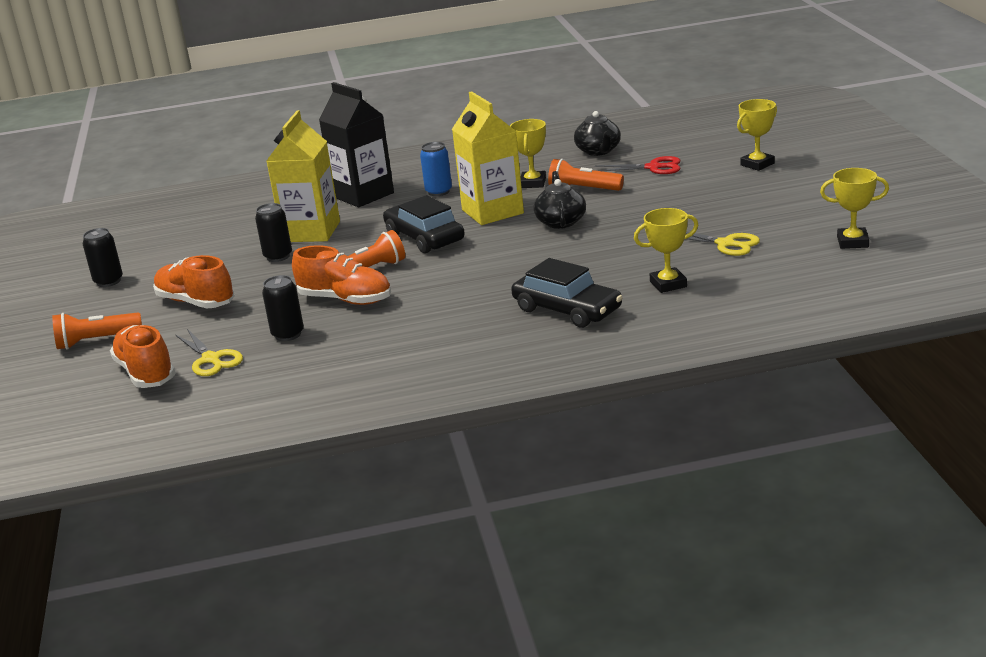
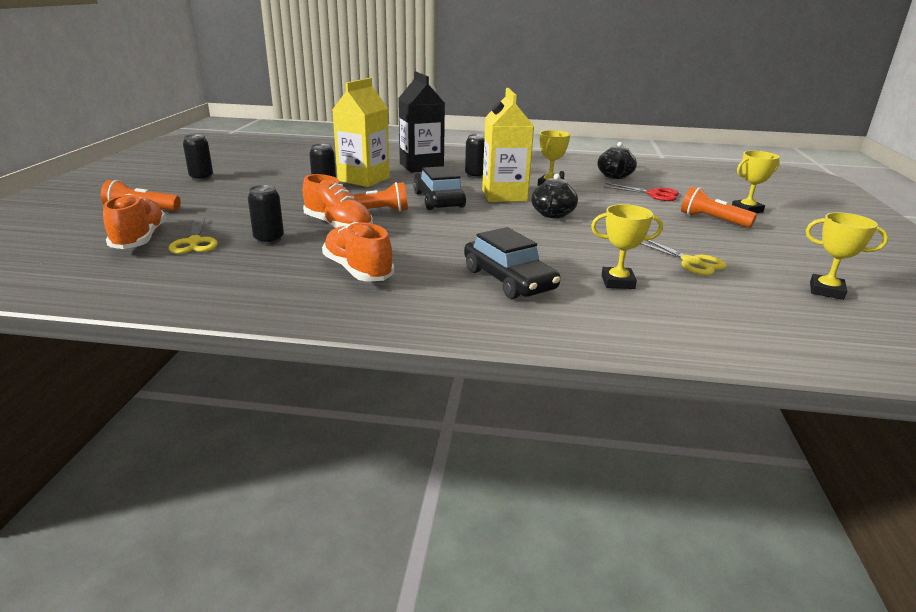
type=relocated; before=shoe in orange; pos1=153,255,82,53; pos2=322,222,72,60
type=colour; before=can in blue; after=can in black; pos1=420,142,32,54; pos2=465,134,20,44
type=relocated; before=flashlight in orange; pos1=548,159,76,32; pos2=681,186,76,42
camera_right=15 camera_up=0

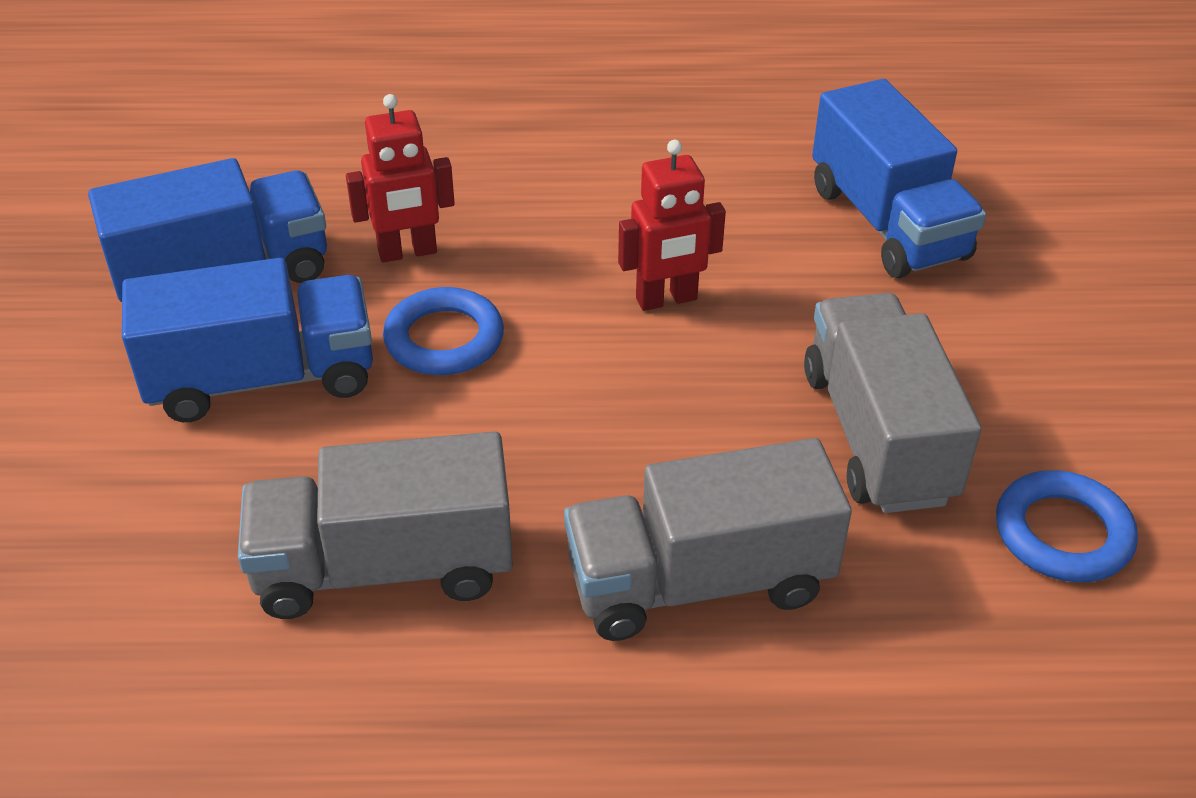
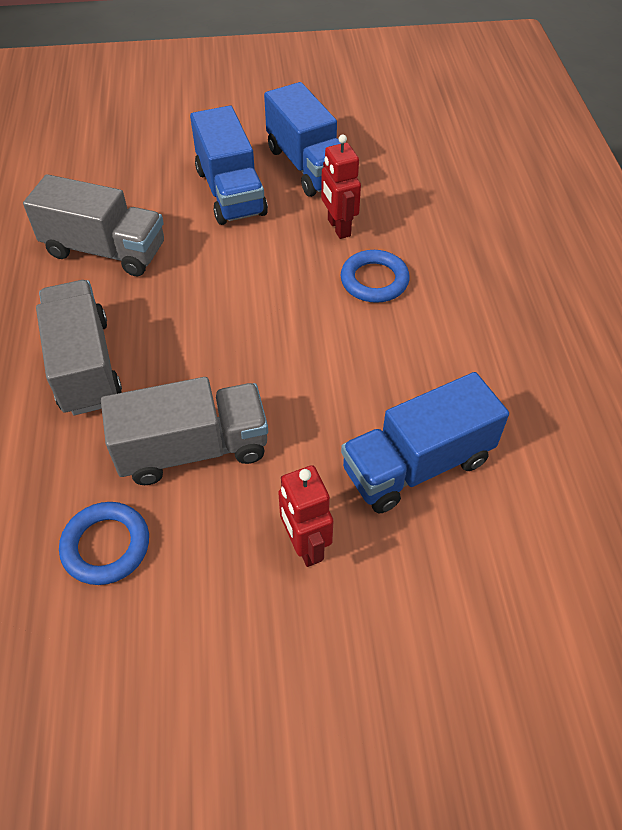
type=spun; before=truck in grey; pos1=238,431,275,188; pos2=23,174,141,102; turn=120
type=relocated; before=ring in blue; pos1=383,287,121,88; pos2=341,250,69,53
type=relocated; before=robot in red; pos1=618,140,108,171; pos2=278,465,55,102
camera_right=85 camera_up=10

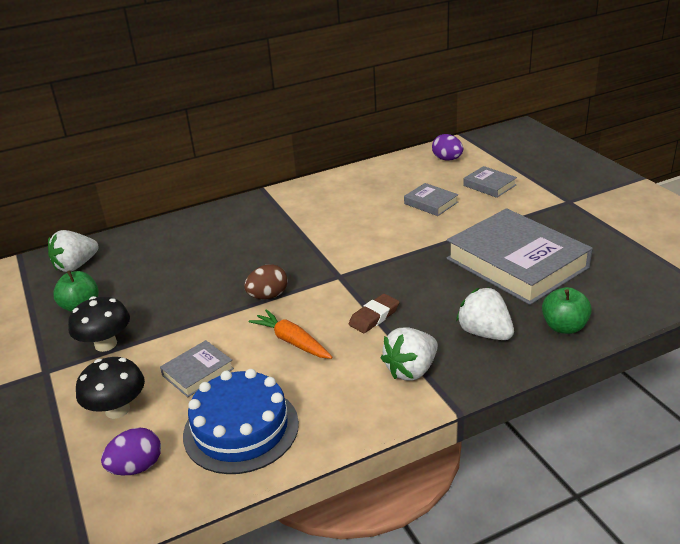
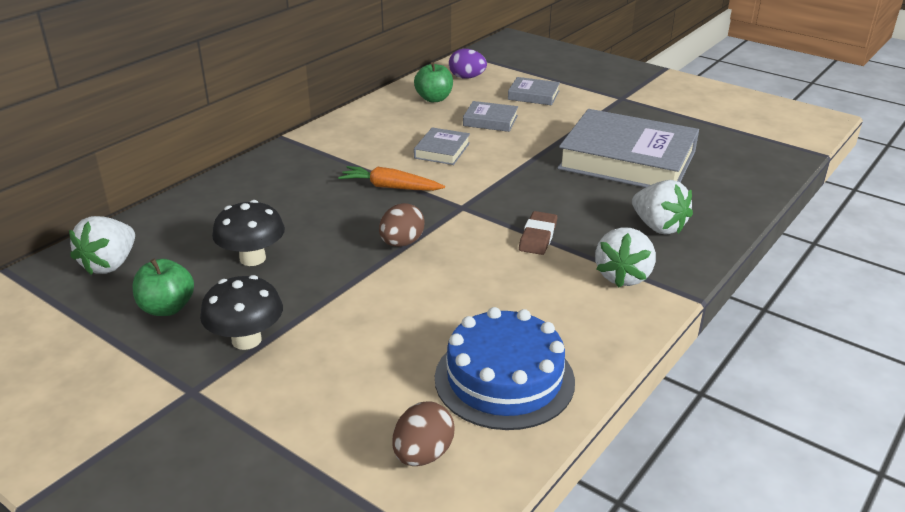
type=relocated; before=mushroom in black; pos1=76,357,69,62; pos2=212,200,73,66
type=colour; before=egg in purple; after=egg in brown; pos1=101,427,60,48; pos2=392,401,62,65
type=relocated; before=book in grey; pos1=160,340,74,57; pos2=414,127,56,38
type=relocated; before=carrot in orange; pos1=249,309,84,50; pos2=338,166,107,25
type=spun; before=strawberry in white; pos1=456,287,58,53; pos2=632,180,61,55; turn=-150
type=relocated; before=apple in green; pos1=542,287,50,47; pos2=414,62,39,40
camera_right=-30 camera_up=0

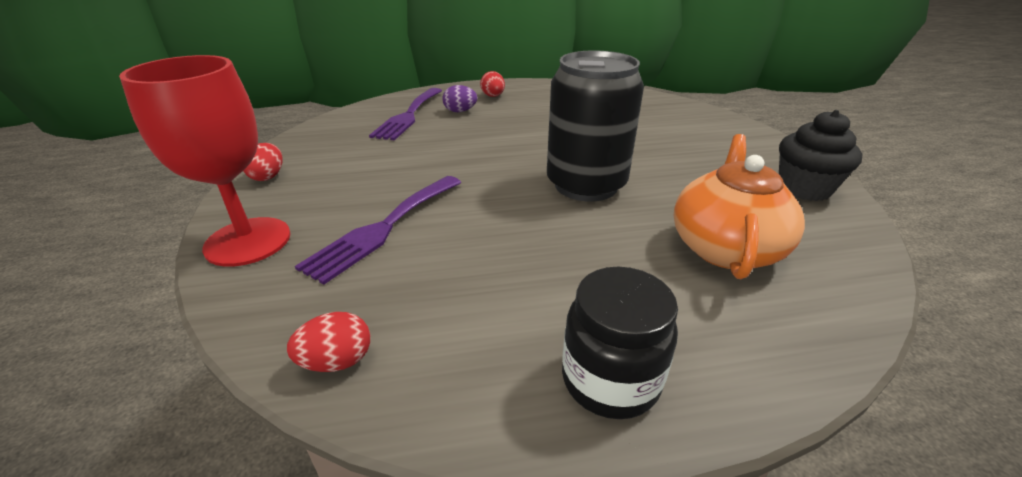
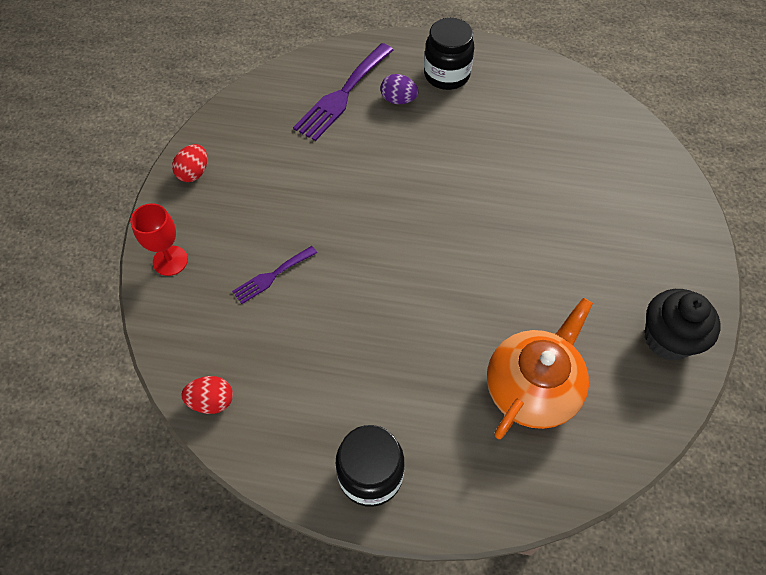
type=size; before=goblet in red; pos1=119,55,172,212; pos2=130,203,58,73; scale=0.55
type=size; before=fork in purple; pos1=295,176,166,109; pos2=232,246,85,58; scale=0.55
type=exchanged; before=egg in red; after=jar in black; pos1=480,71,25,26; pos2=424,18,50,72
type=missing; before=can in black; pos1=547,51,97,150
camera_right=20 camera_up=25

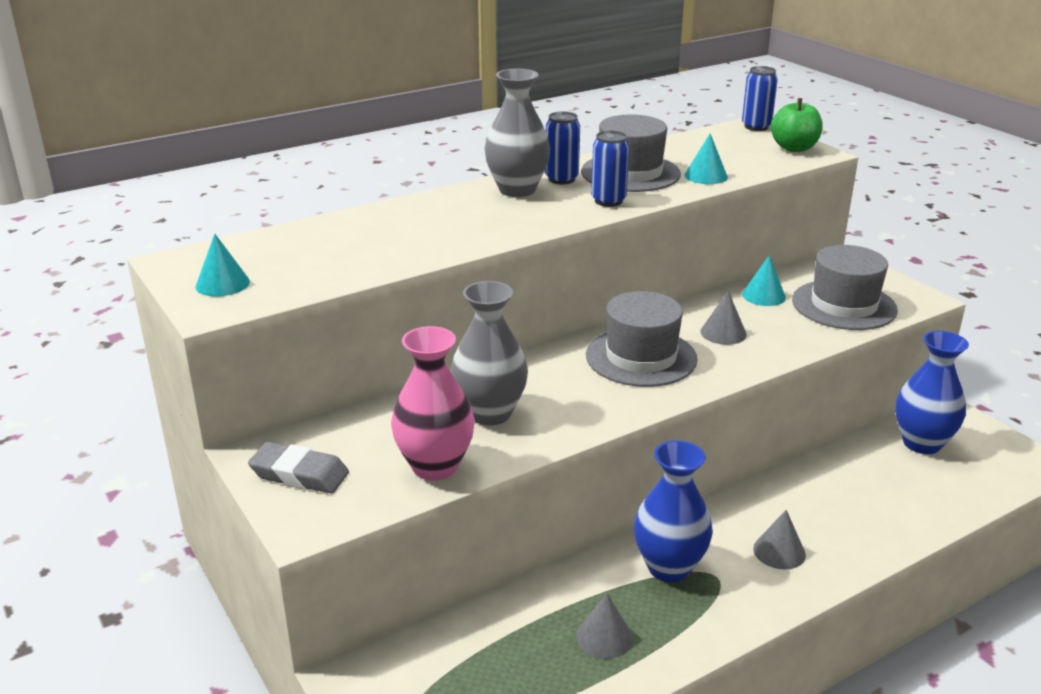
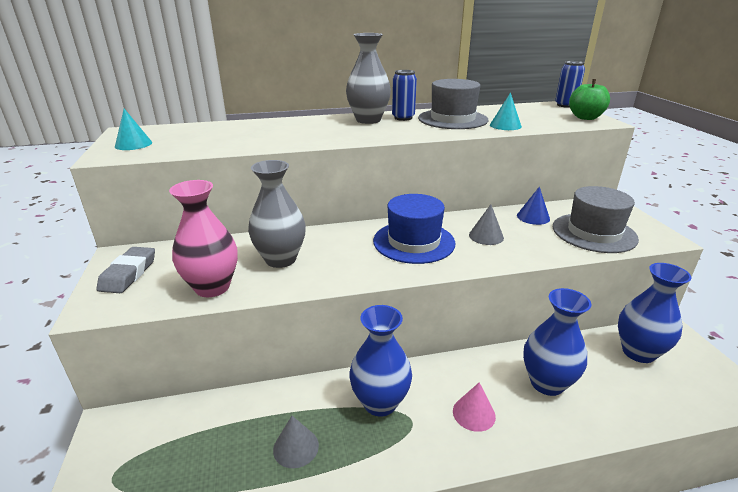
type=spun; before=eraser in grey; pos1=248,442,101,51; pos2=96,247,59,46; turn=60
type=colour; before=hat in grey; after=hat in blue; pos1=586,291,112,96; pos2=373,194,82,70
type=missing; before=can in blue; pos1=591,130,38,77
type=colour; before=cone in turquoise; after=cone in blue; pos1=742,255,44,51; pos2=517,187,33,38
type=colour; before=cone in grey; after=cone in pink; pos1=753,510,53,59; pos2=453,382,43,50
type=appeared; after=vase in blue; pos2=523,288,68,108
camera_right=20 camera_up=0

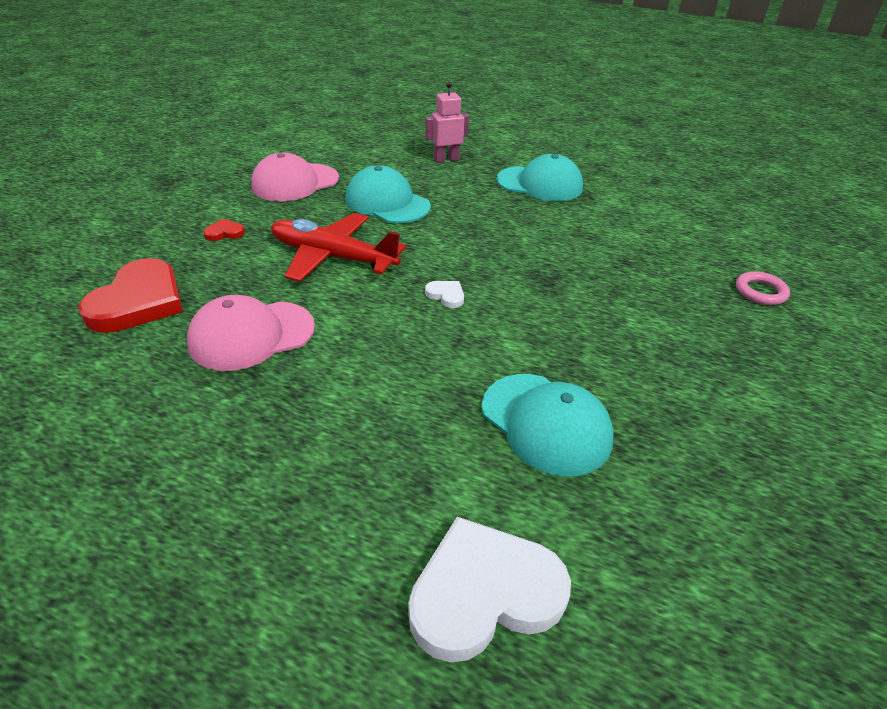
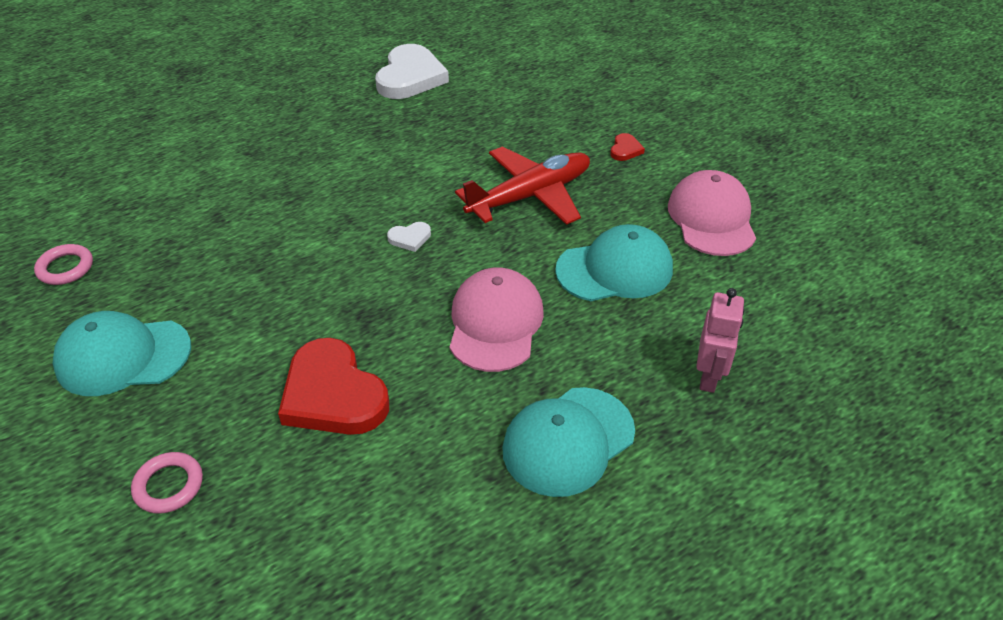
type=relocated; before=heart in red; pos1=78,258,105,75; pos2=278,338,111,97
type=relocated; before=cap in pink; pos1=187,295,128,76; pos2=449,268,95,104
type=relocated; before=heart in white; pos1=408,517,163,146; pos2=375,44,74,55
type=relocated; before=cap in turquoise; pos1=481,374,133,102; pos2=52,311,139,85
type=appeared; after=ring in pink; pos2=34,244,59,41
camera_right=125 camera_up=5

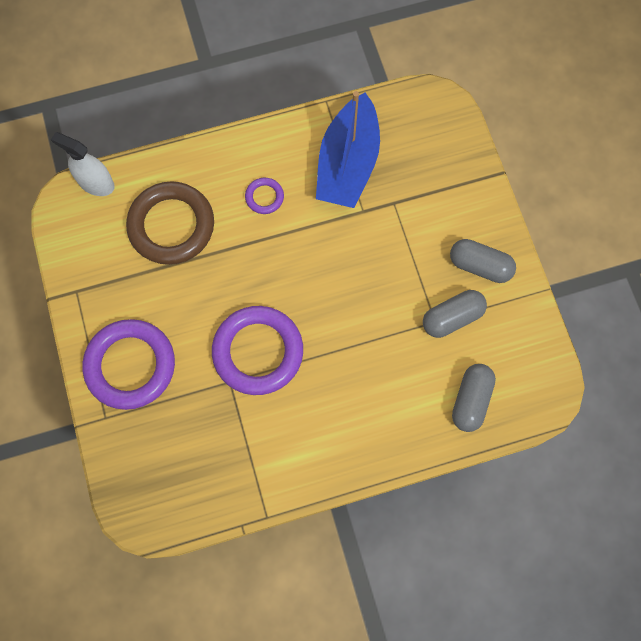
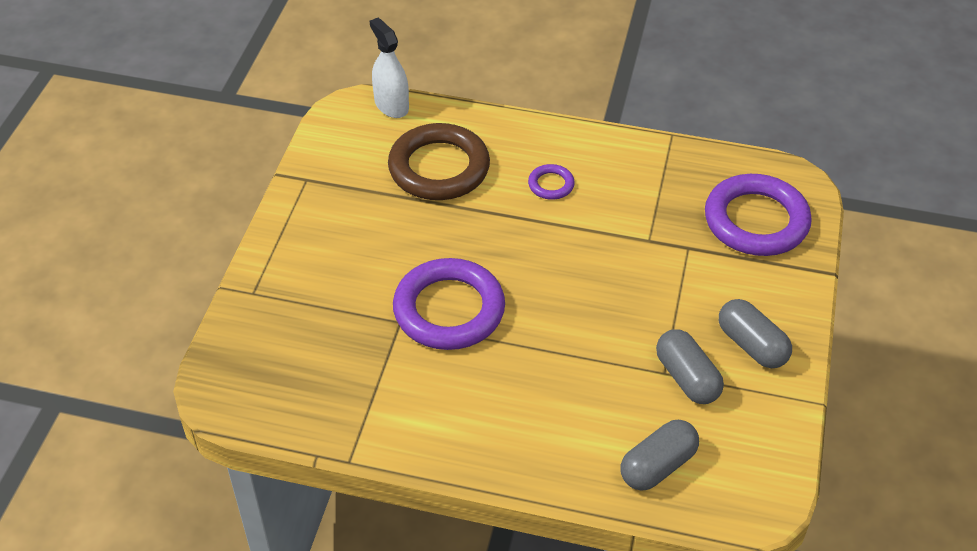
type=relocated; before=ring in purple; pos1=82,319,93,91; pos2=705,174,107,82
type=missing; before=boat in blue; pos1=316,91,64,117
type=spun; before=capsule in grey; pos1=423,290,64,48; pos2=656,329,68,75; turn=60
camera_right=30 camera_up=-25

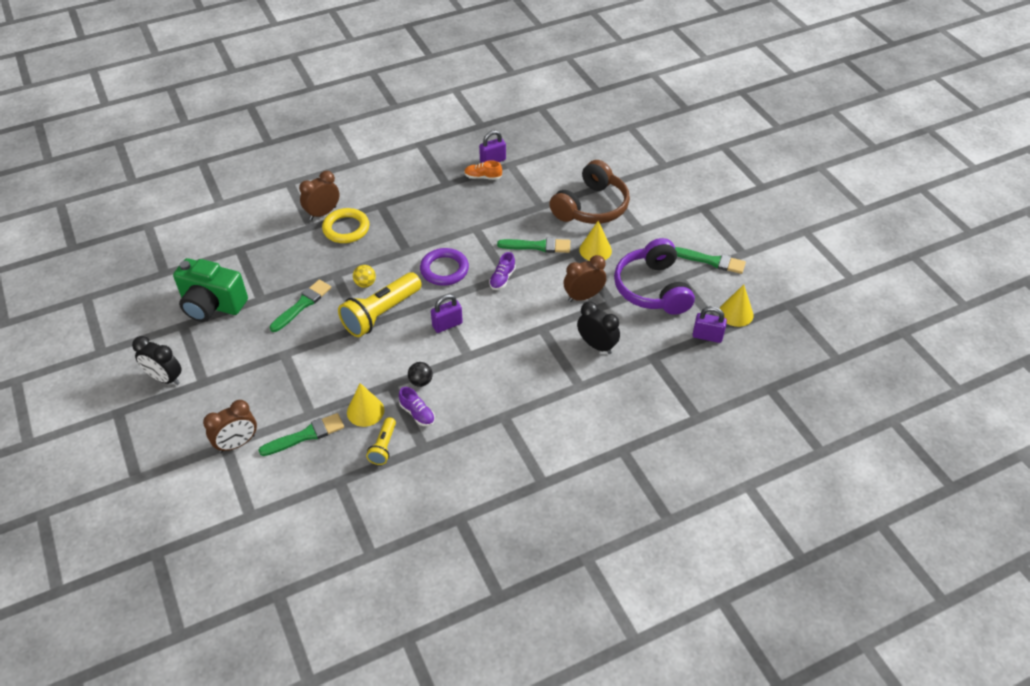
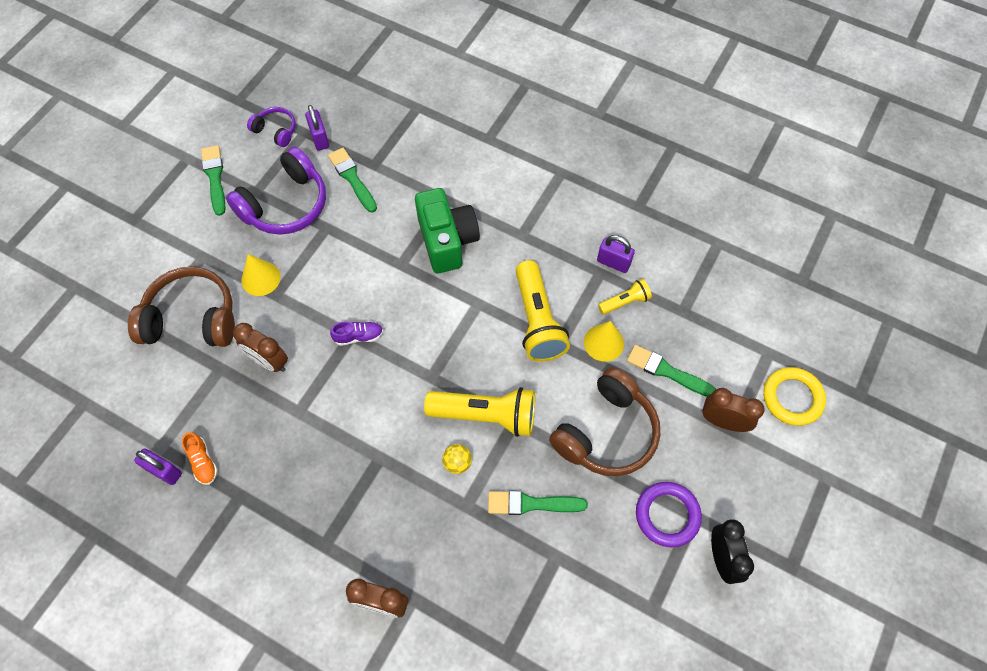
type=relocated; before=camera in green; pos1=173,258,75,64; pos2=415,188,65,85
type=relocated; before=ring in yellow; pos1=322,208,47,35; pos2=763,367,63,59
type=missing; before=shoe in purple; pos1=399,387,36,39
type=exchanged; before=ball in black; after=flashlight in yellow; pos1=408,362,25,25; pos2=516,260,54,102
type=relocated; before=ring in purple; pos1=420,248,49,38; pos2=636,482,66,65
type=relocated; before=padlock in purple; pos1=431,294,32,39; pos2=597,235,38,38
type=relocated; before=brush in green; pos1=497,238,73,15; pos2=328,148,49,64
type=relocated; before=clock in brown; pos1=564,255,42,47; pos2=233,323,55,49
type=missing; before=clock in black; pos1=577,301,43,53
type=exchanged; before=cone in yellow; after=headphones in purple; pos1=720,284,34,43; pos2=247,107,49,40
type=appeared; after=headphones in brown; pos2=549,367,111,109
camera_right=-125 camera_up=15

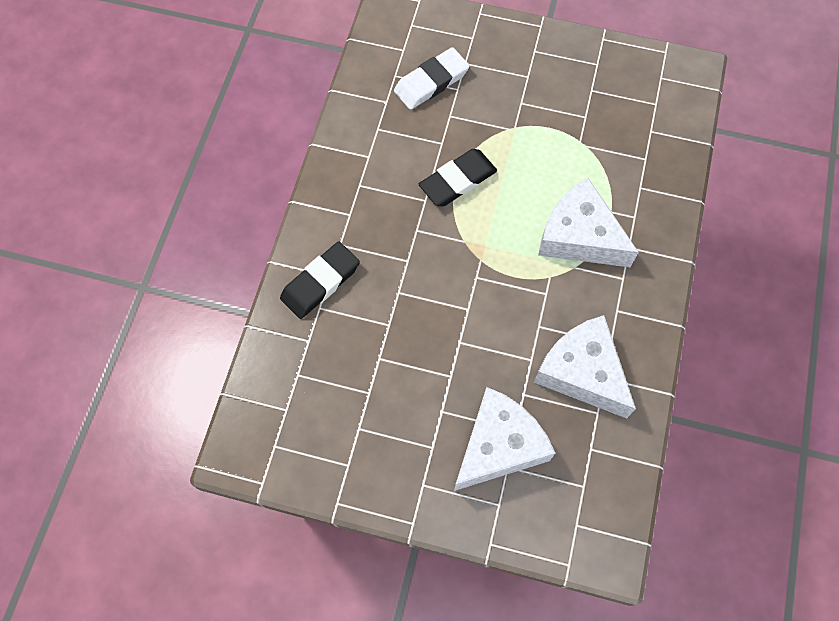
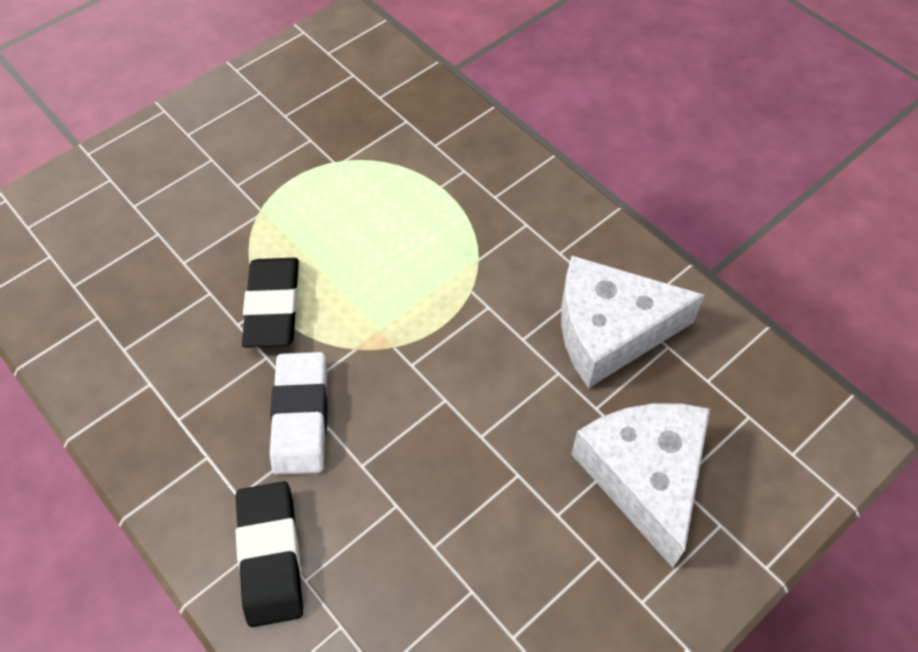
type=relocated; before=eraser in white; pos1=394,47,76,63; pos2=270,352,58,123
type=missing; before=cheese in white; pos1=538,178,101,89
camera_right=-55 camera_up=-10

